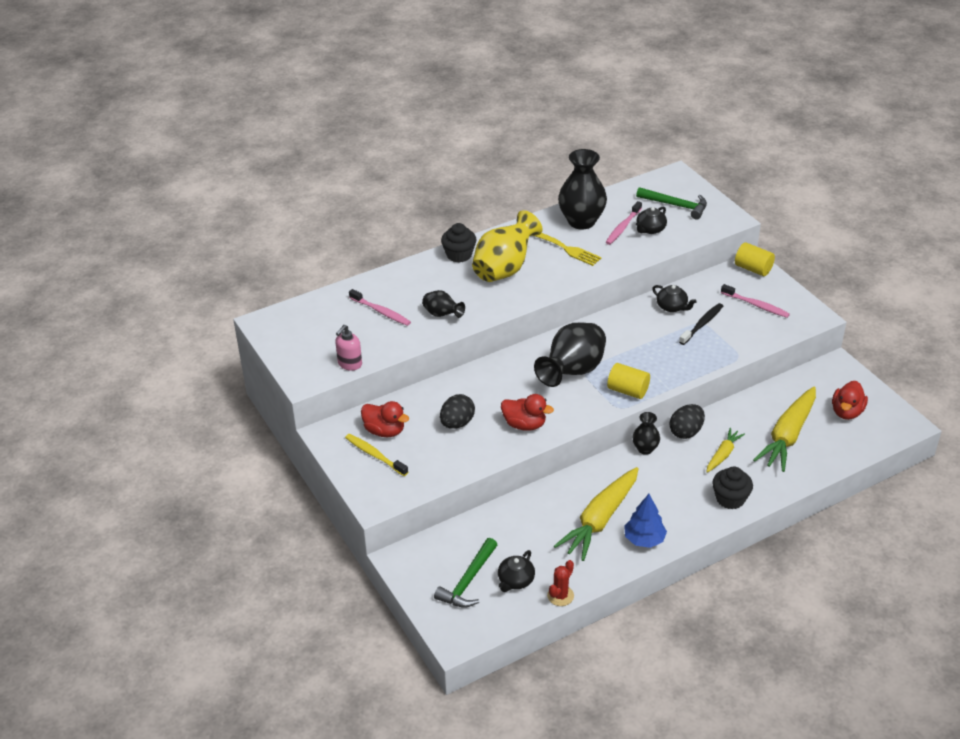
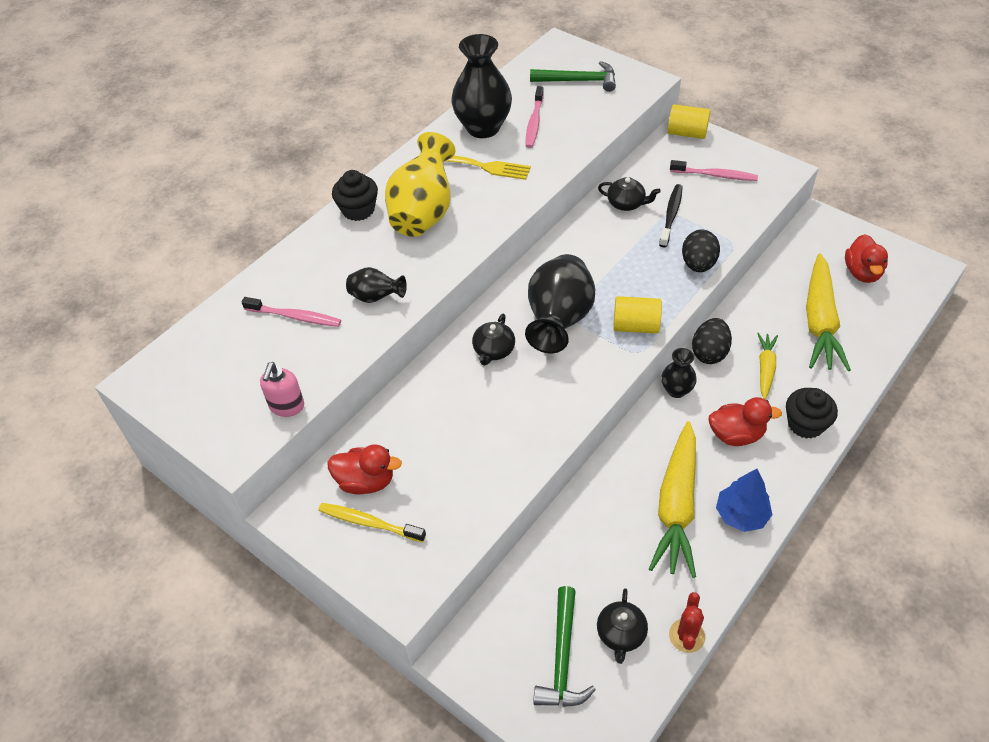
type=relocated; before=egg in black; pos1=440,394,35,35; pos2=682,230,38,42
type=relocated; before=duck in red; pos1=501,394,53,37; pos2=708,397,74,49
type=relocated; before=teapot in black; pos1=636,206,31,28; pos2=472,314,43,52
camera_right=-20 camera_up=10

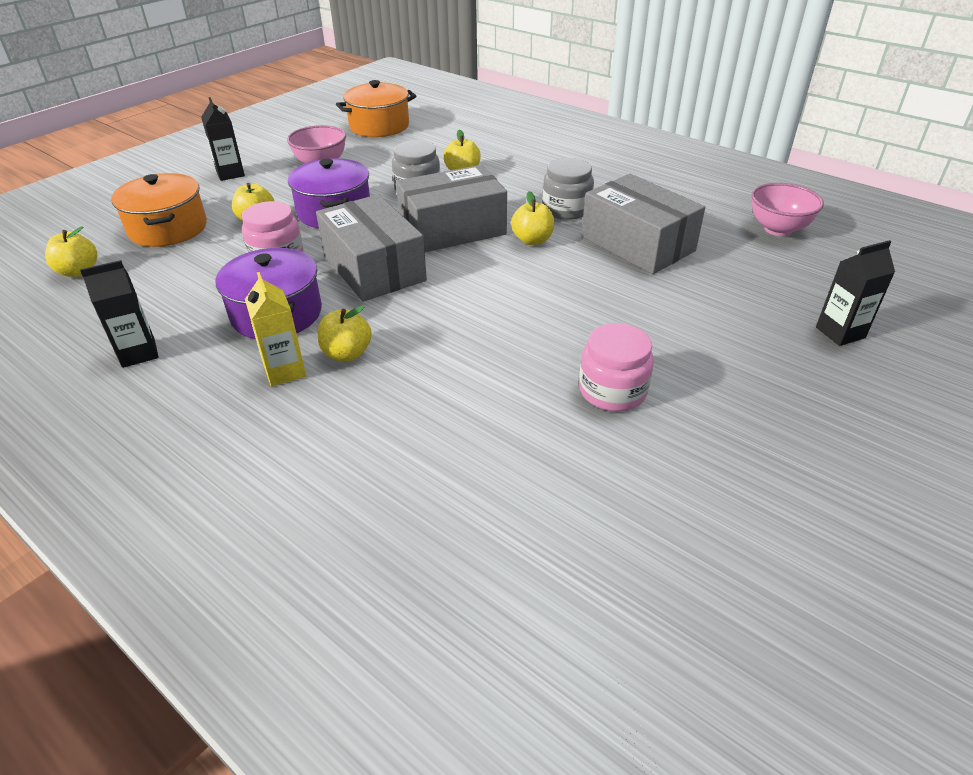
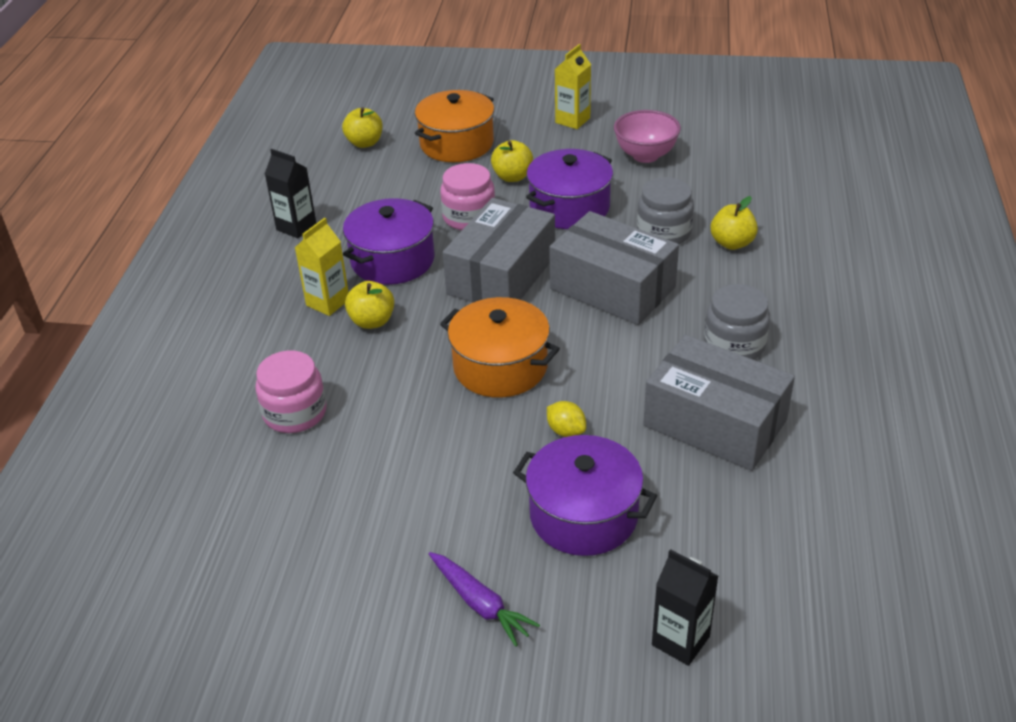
type=colour; before=carton in black; after=carton in yellow; pos1=201,97,44,84; pos2=555,44,36,85
type=relocated; before=pot in orange; pos1=336,80,80,57; pos2=440,297,120,101
type=missing; before=apple in yellow; pos1=511,191,43,54
type=relocated; before=jar in pink; pos1=579,323,75,88; pos2=255,351,72,82
type=spun; before=box in grey; pos1=581,174,124,100; pos2=643,335,152,136; turn=-75
type=missing; before=bowl in pink; pos1=751,183,73,53
type=appeared; after=carrot in purple; pos2=429,552,111,95
type=appeared; after=pot in purple; pos2=513,435,144,121
type=appeared; after=lemon in yellow; pos2=547,401,39,36
camera_right=60 camera_up=0

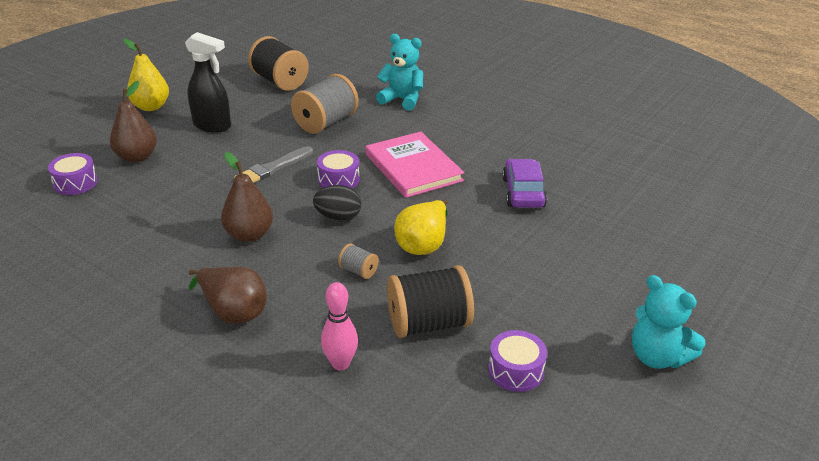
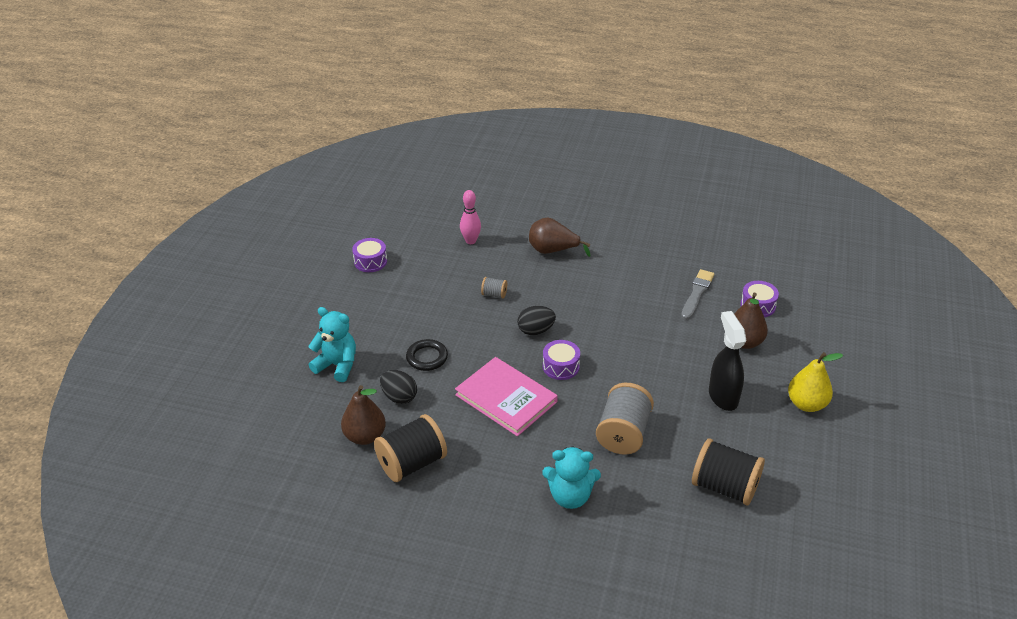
type=spun; before=spray bottle in black; pos1=185,32,46,101; pos2=709,311,37,100; turn=75
type=relocated; before=pear in brown; pos1=221,152,52,90; pos2=341,385,45,60
type=relocated; before=brush in grey; pos1=234,146,79,37; pos2=681,269,33,51
type=relocated; before=spool in black; pos1=387,265,87,73; pos2=374,414,73,68
type=missing; before=pear in yellow; pos1=394,199,54,56
type=exchanged; before=car in purple; after=egg in black; pos1=502,159,45,49; pos2=380,370,37,34
type=relocated; before=teddy bear in turquoise; pos1=632,275,73,94; pos2=308,307,48,75
type=appeared; after=ring in black; pos2=406,339,42,32
camera_right=160 camera_up=5

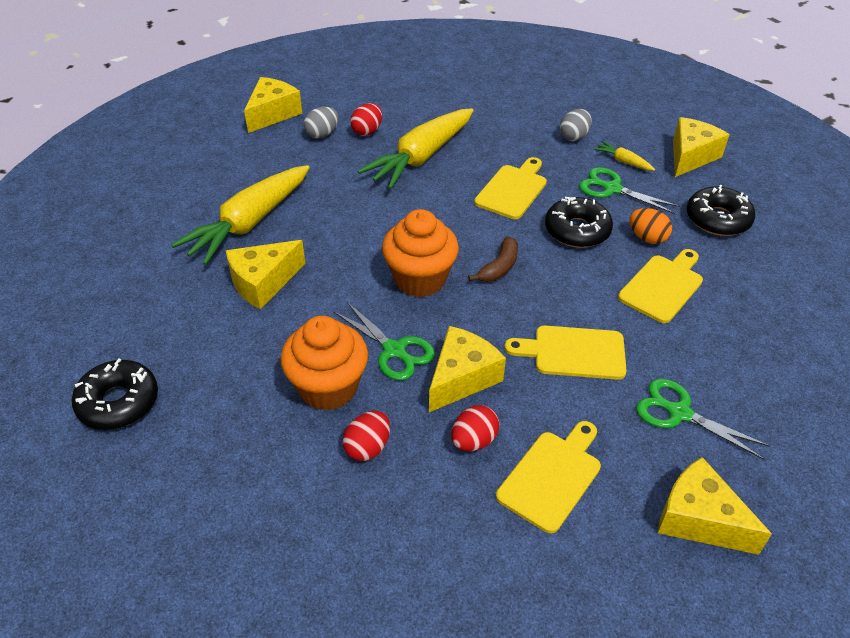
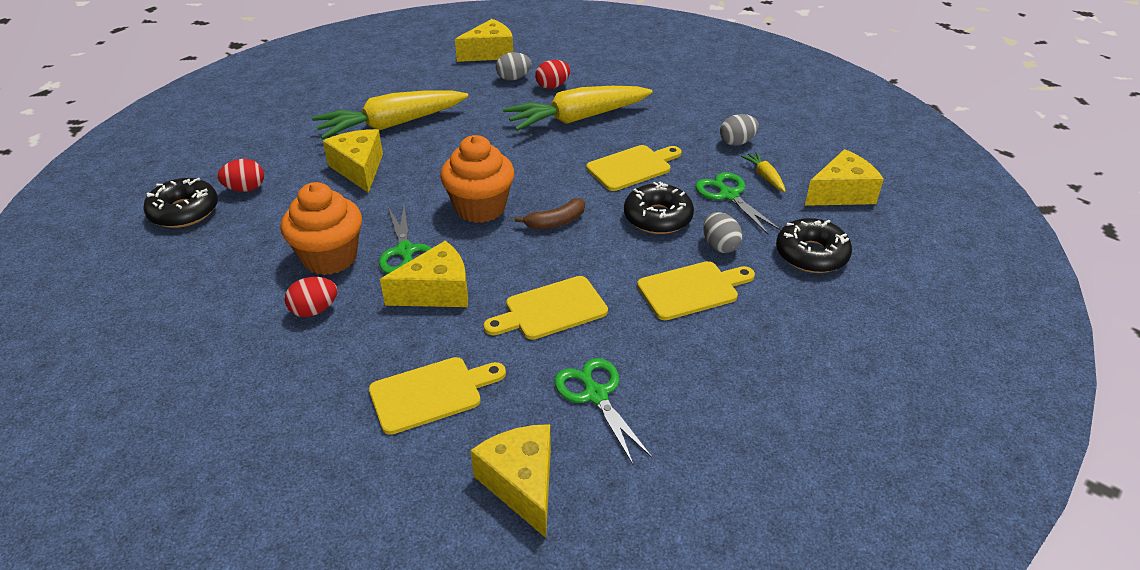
type=spun; before=cheese in yellow; pos1=226,240,80,70; pos2=323,129,60,64; turn=75
type=relocated; before=egg in red; pos1=451,405,49,46; pos2=217,159,47,33
type=spun; before=cutting board in yellow; pos1=504,325,123,55; pos2=484,276,124,64; turn=-60
type=colour; before=egg in orange; after=egg in grey; pos1=629,208,43,36; pos2=703,212,39,41
camera_right=30 camera_up=-5

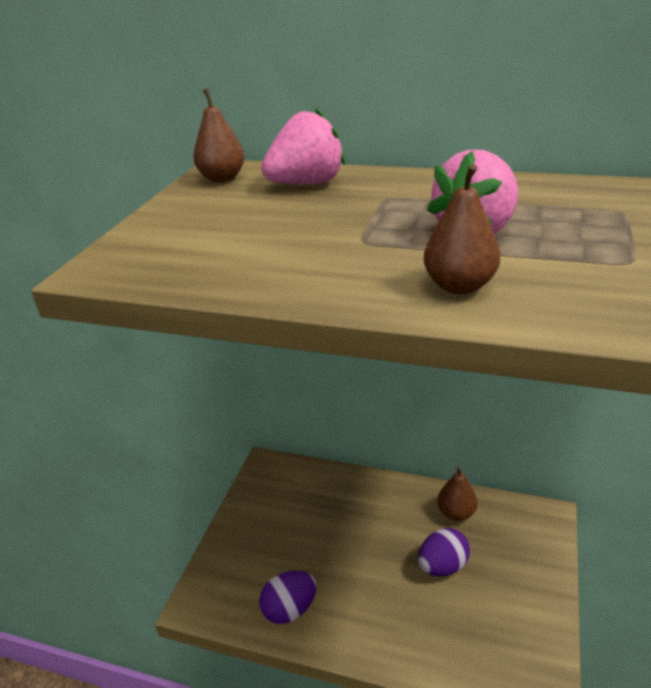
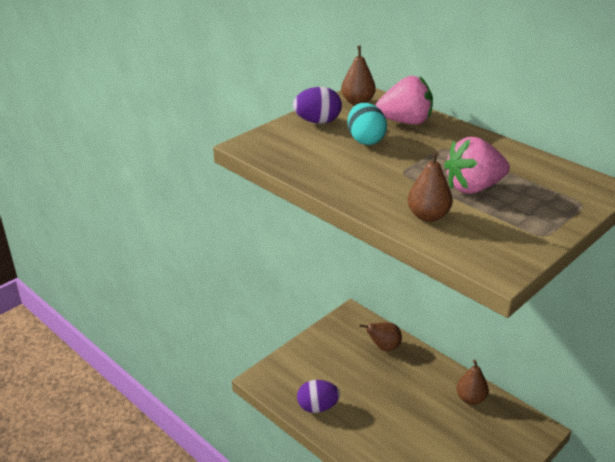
type=relocated; before=egg in purple; pos1=418,528,52,49; pos2=293,87,49,37
type=appeared; after=egg in turquoise; pos2=347,103,40,42
type=appeared; after=pear in brown; pos2=359,322,43,29
camera_right=25 camera_up=0

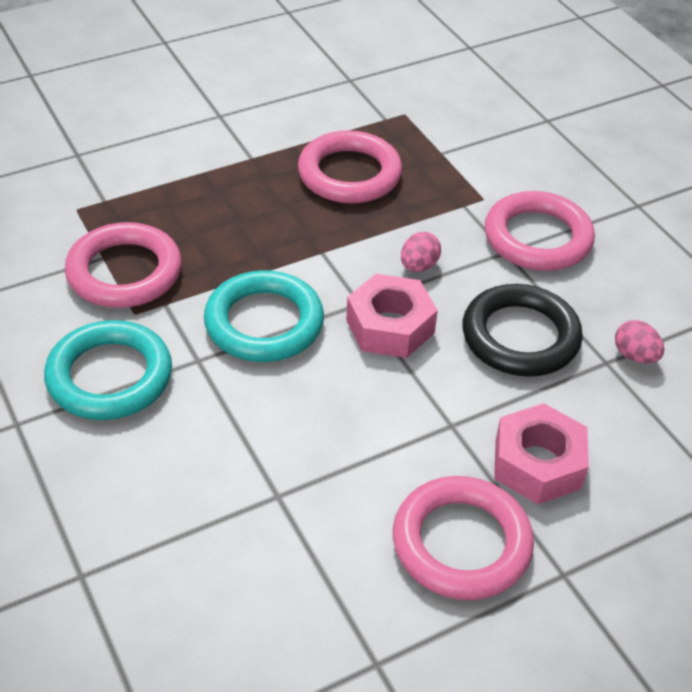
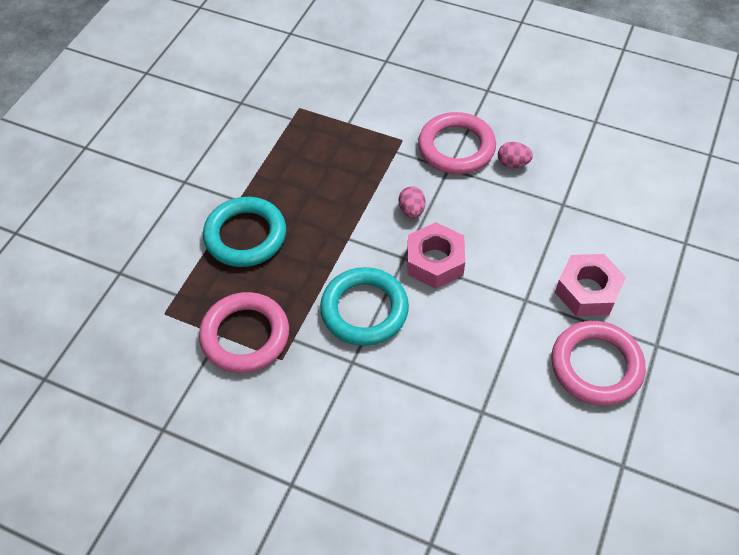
type=relocated; before=ring in turquoise; pos1=44,320,128,100; pos2=203,197,83,70
type=missing; before=ring in pink; pos1=298,130,104,73
type=missing; before=ring in black; pos1=462,284,121,93
type=relocated; before=egg in pink; pos1=615,320,49,44; pos2=498,142,35,26
camera_right=-35 camera_up=10

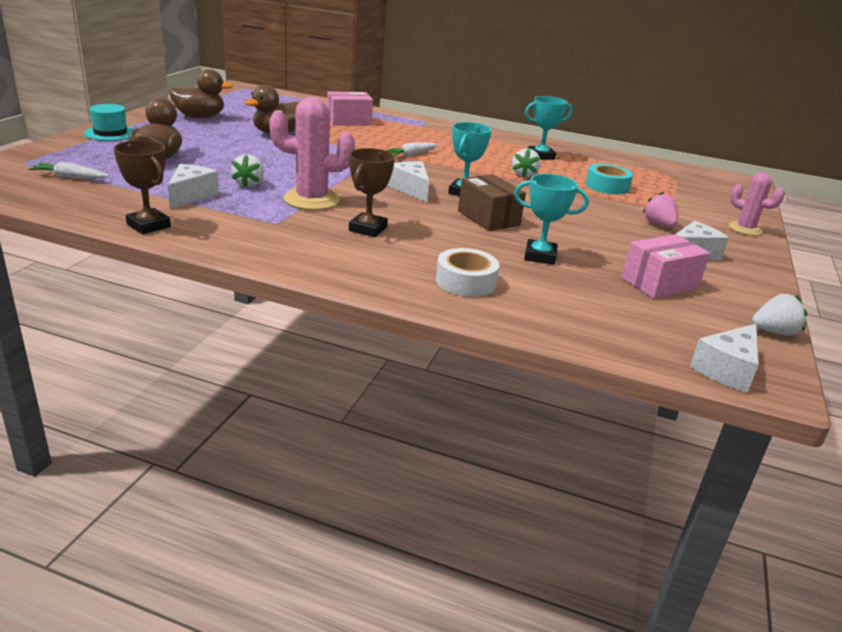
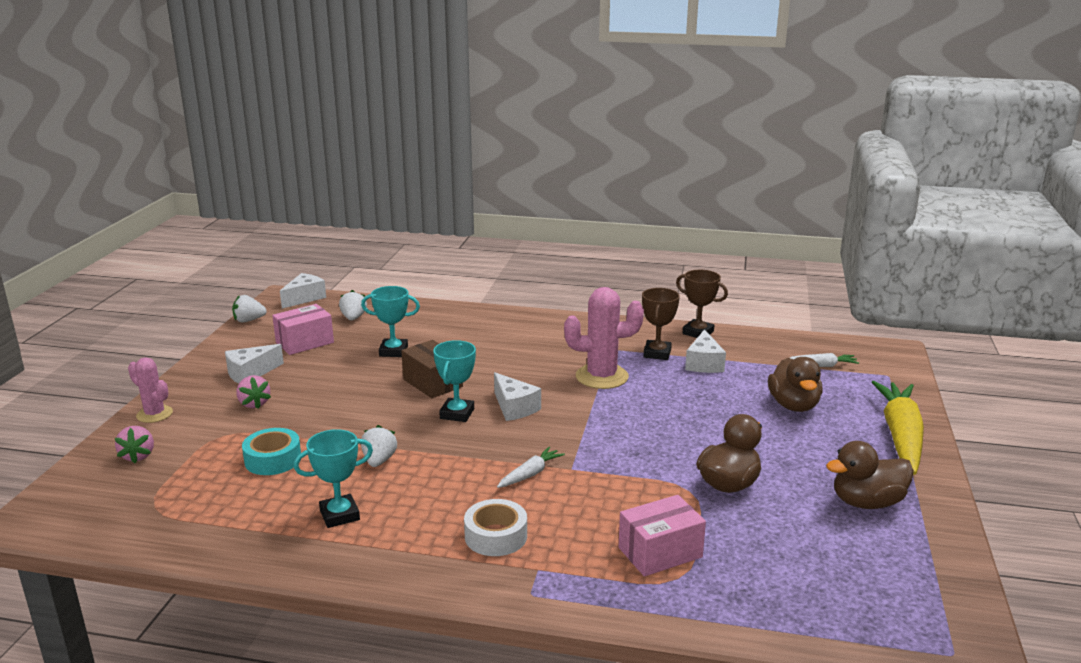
type=exchanged; before=hat in turquoise; after=carrot in yellow; pos1=84,104,50,37; pos2=872,381,52,94
type=relocated; before=strawberry in white; pos1=231,154,33,34; pos2=339,290,28,30
type=relocated; before=trophy in brown; pos1=349,148,46,89; pos2=642,288,38,72
type=relocated; before=tape in white; pos1=436,248,63,49; pos2=464,499,63,57
type=appeared; after=strawberry in pink; pos2=115,426,39,37
camera_right=175 camera_up=-5

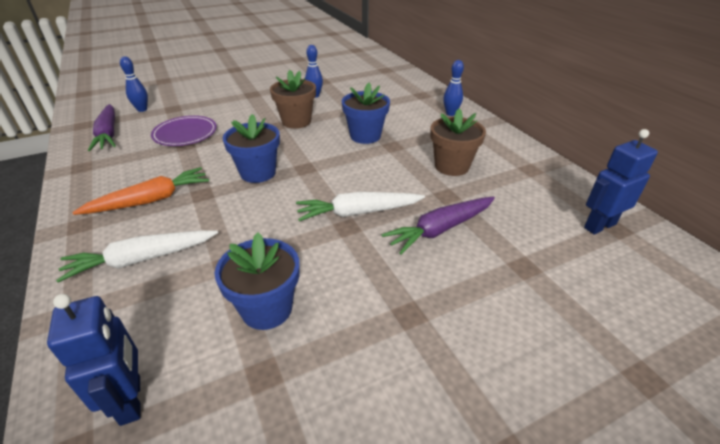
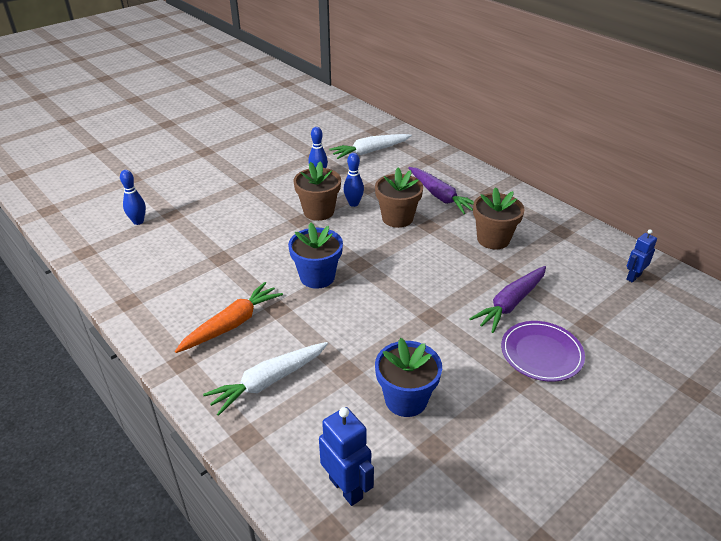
type=relocated; before=carrot in purple; pos1=88,104,28,47; pos2=408,167,66,47
type=relocated; before=plate in purple; pos1=151,116,66,30; pos2=501,321,84,61
type=relocated; before=carrot in white; pos1=296,192,129,29; pos2=329,134,83,25
type=colour; before=flower pot in blue; after=flower pot in brown; pos1=342,83,48,61; pos2=375,168,48,60
type=relocated; before=bowling pin in blue; pos1=443,60,21,56; pos2=343,153,21,54
type=size; before=robot in blue; pos1=584,129,74,105; pos2=626,229,31,54; scale=0.65
camera_right=-15 camera_up=0

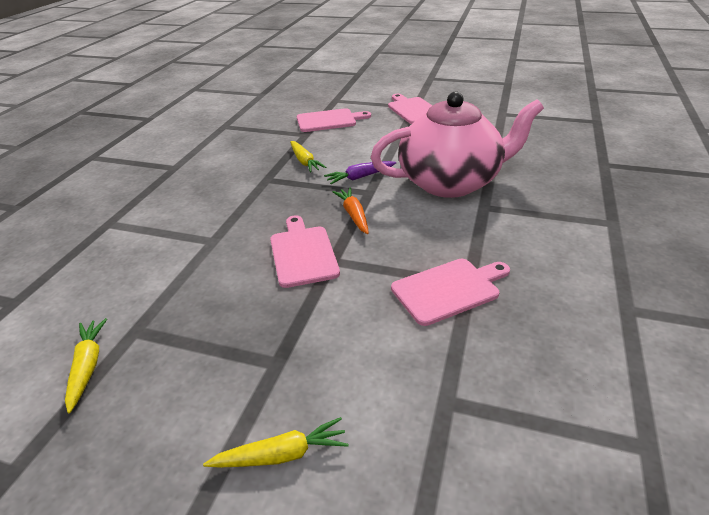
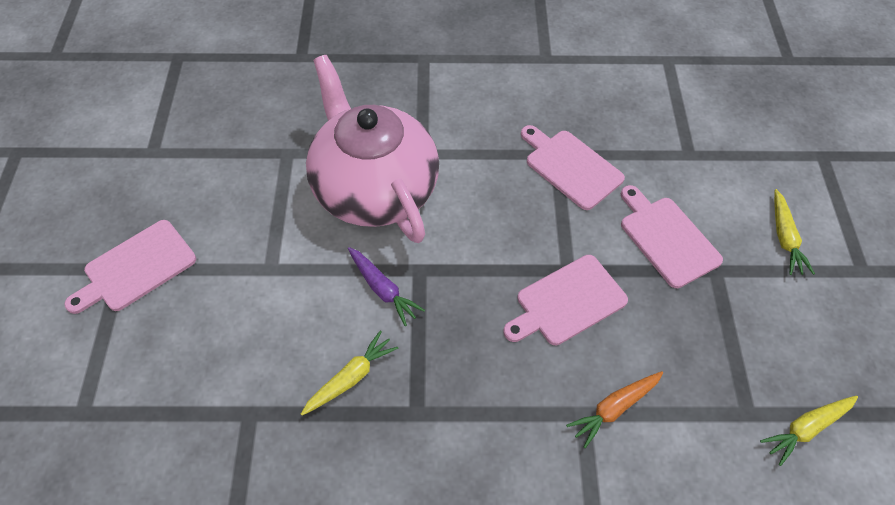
type=spun; before=carrot in yellow; pos1=203,417,146,51; pos2=774,189,41,86; turn=-150
type=relocated; before=cutting board in pink; pos1=297,108,74,24; pos2=621,185,102,103
type=relocated; before=carrot in orange; pos1=332,187,37,47; pos2=566,371,97,77
camera_right=-110 camera_up=20

